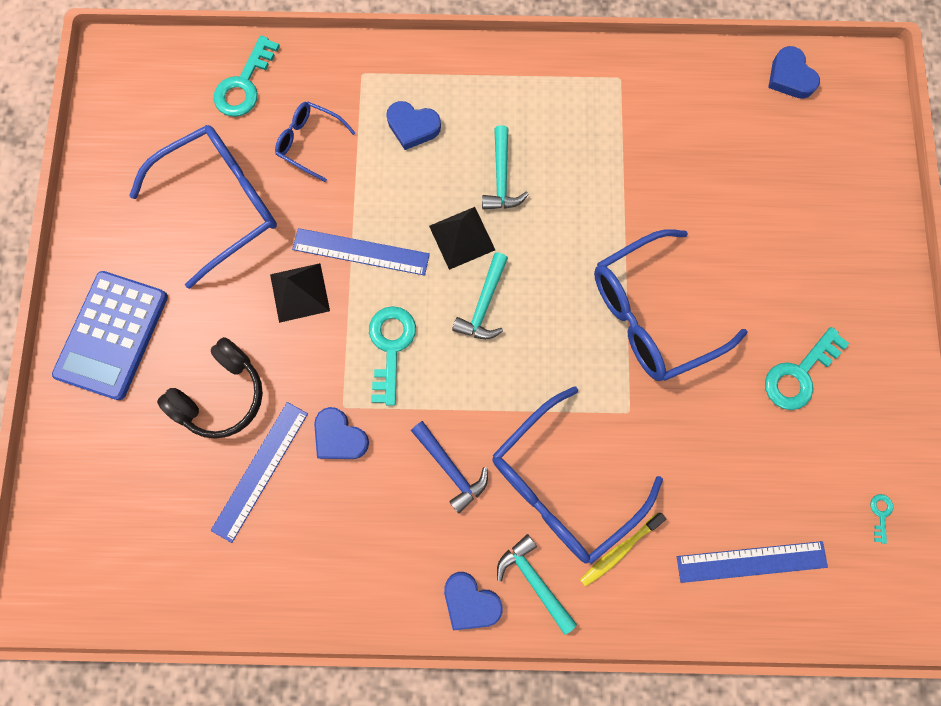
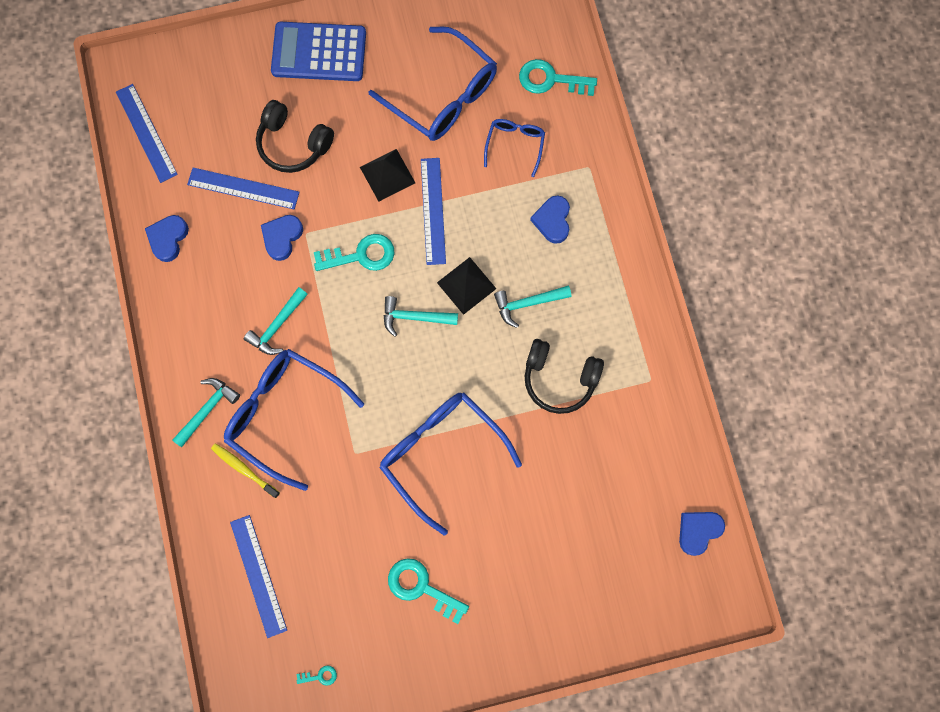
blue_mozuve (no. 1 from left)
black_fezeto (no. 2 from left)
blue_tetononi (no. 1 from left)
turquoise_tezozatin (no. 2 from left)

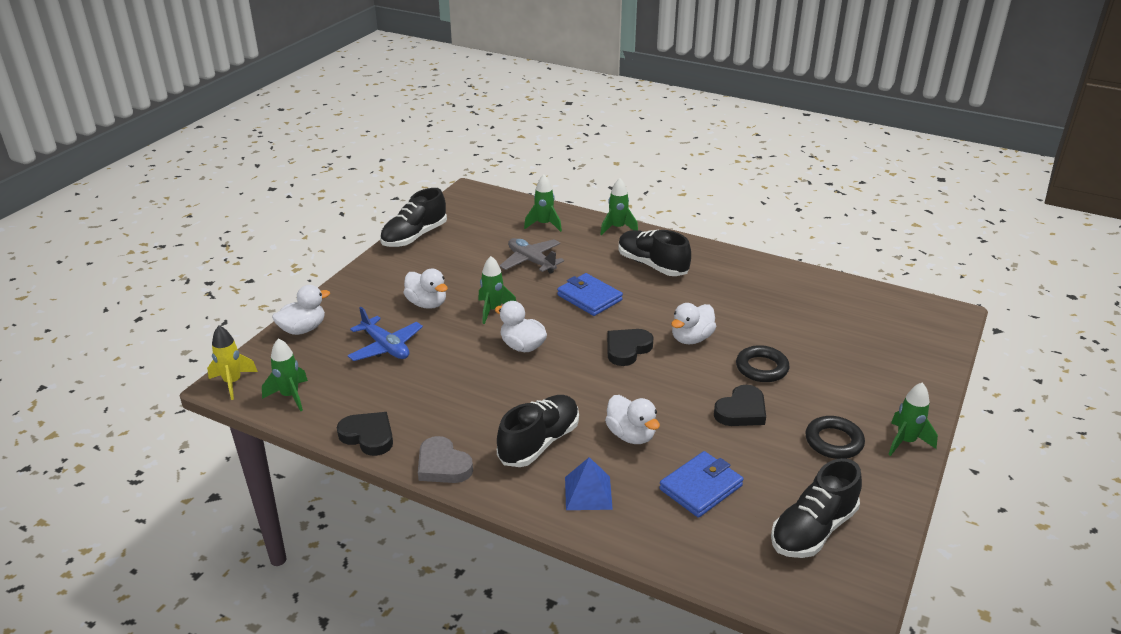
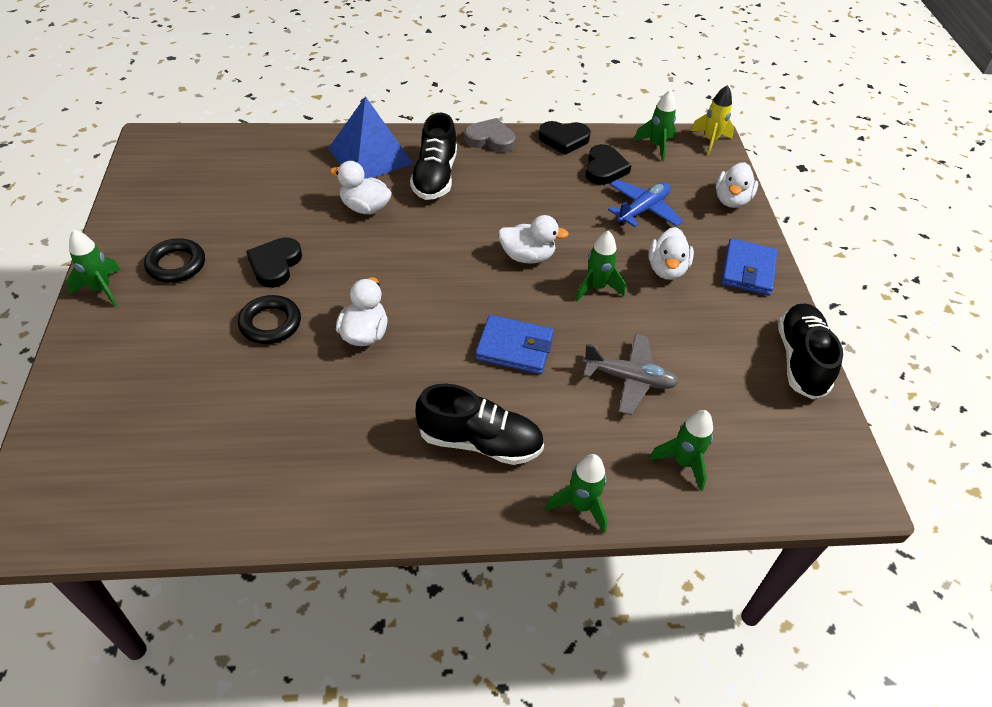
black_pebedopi (no. 4 from left in the first image)
black_tetononi (no. 3 from left)
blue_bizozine (no. 2 from left)
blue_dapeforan
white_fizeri (no. 4 from left)
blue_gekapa

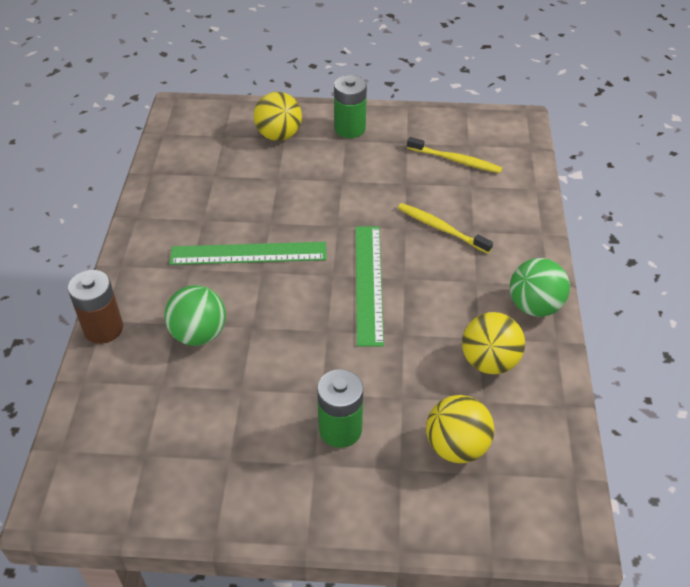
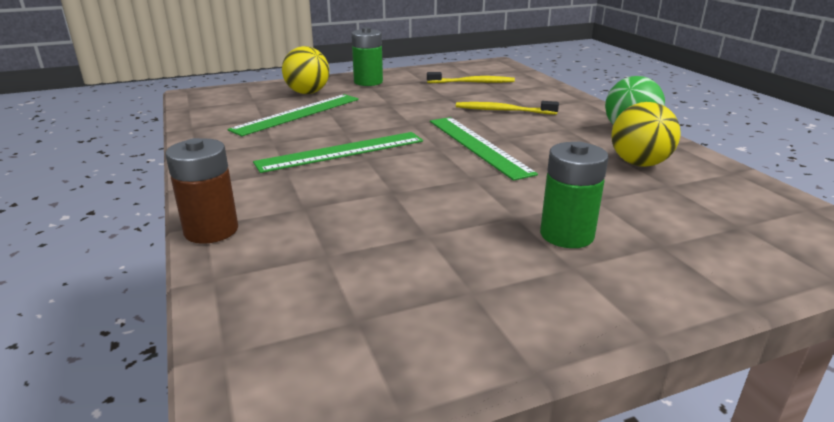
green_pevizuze (no. 1 from left in the first image)
yellow_pevizuze (no. 2 from left in the first image)
green_mozuve (no. 1 from left)

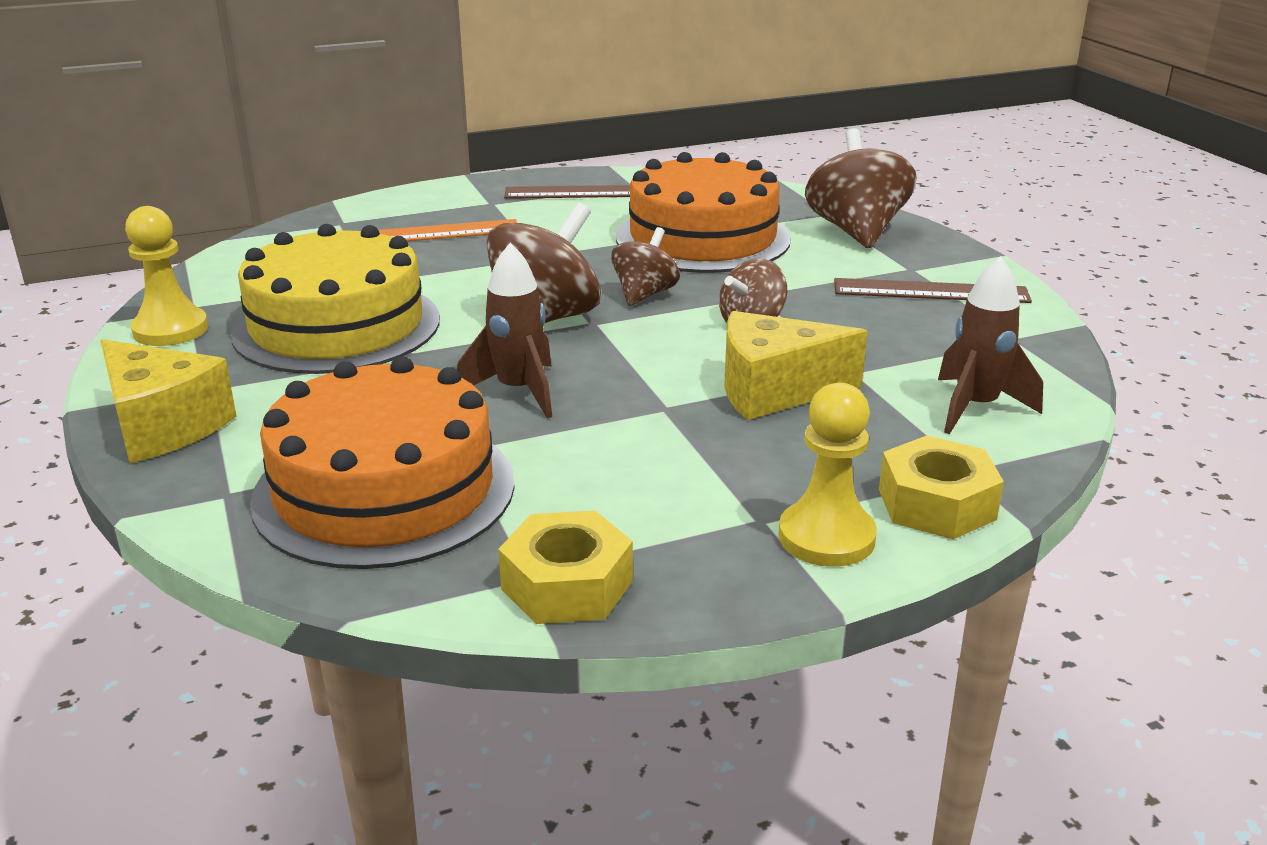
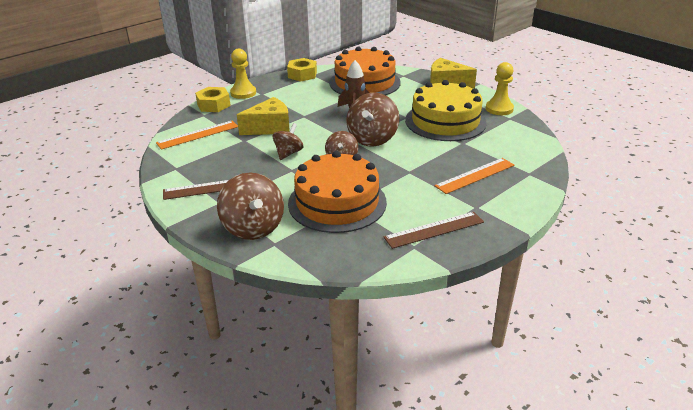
orange_mozuve (no. 1 from left)

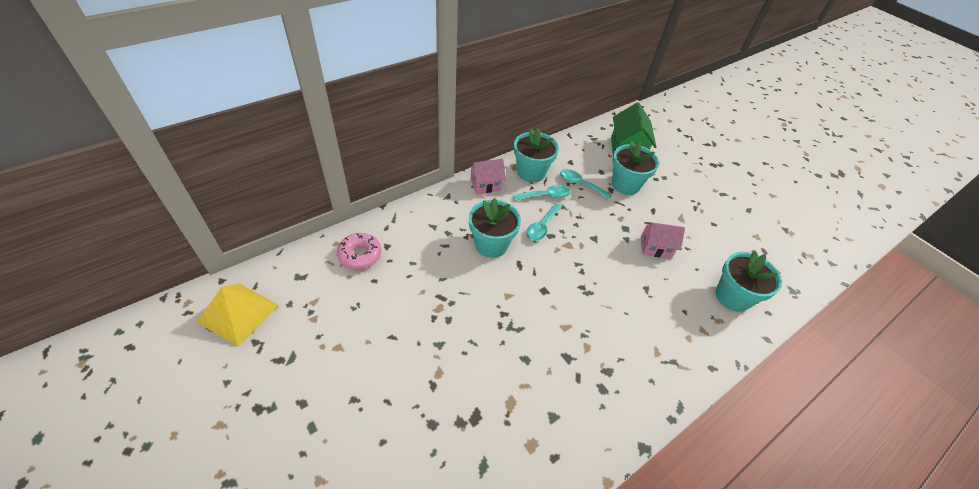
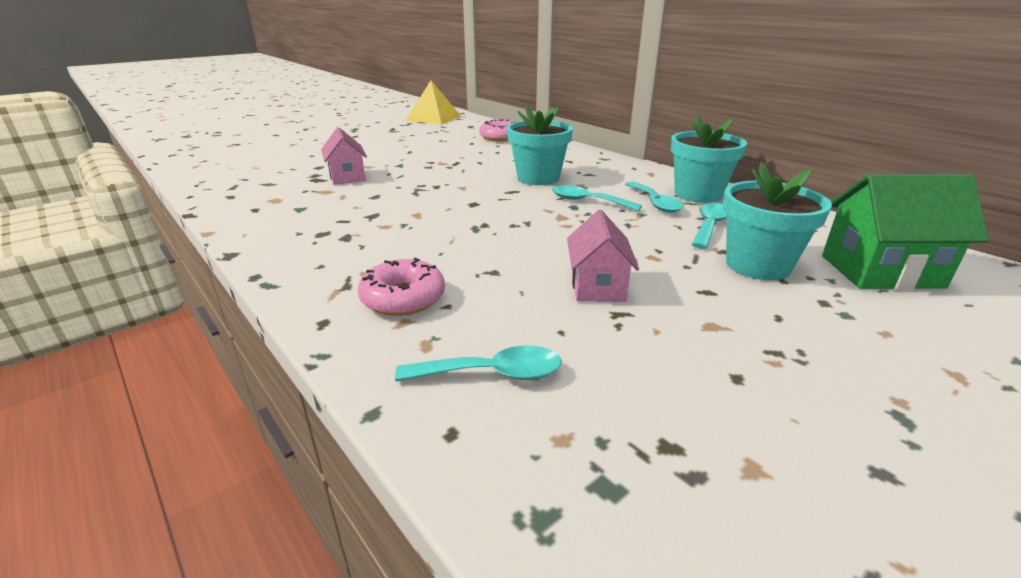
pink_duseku (no. 1 from left)
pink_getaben (no. 1 from left)
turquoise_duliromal (no. 1 from left)

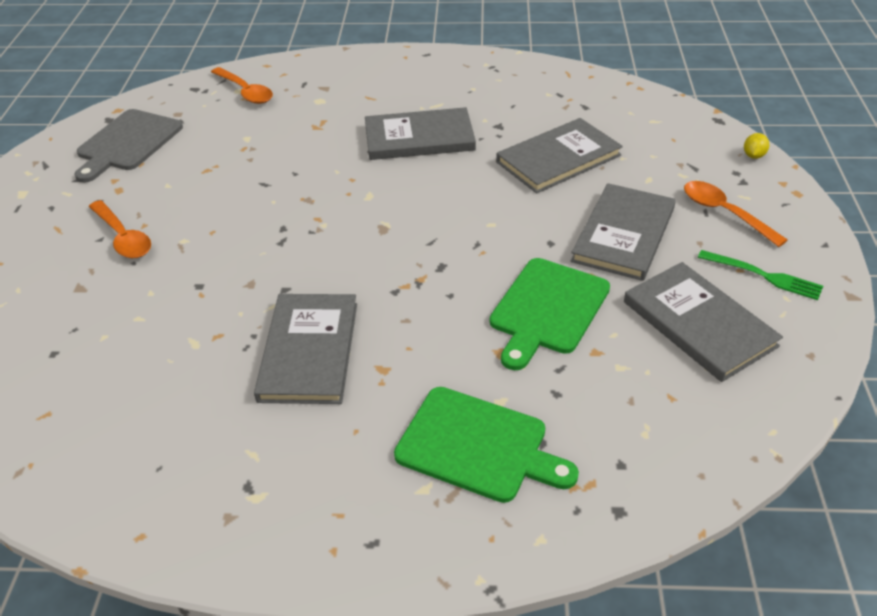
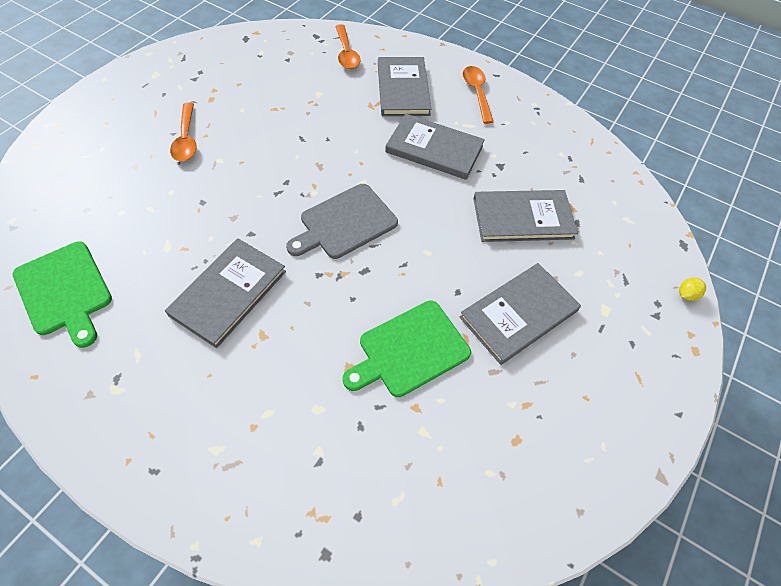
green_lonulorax
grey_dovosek
green_dovosek (no. 1 from left)
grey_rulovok (no. 2 from left)
orange_duliromal (no. 3 from left)

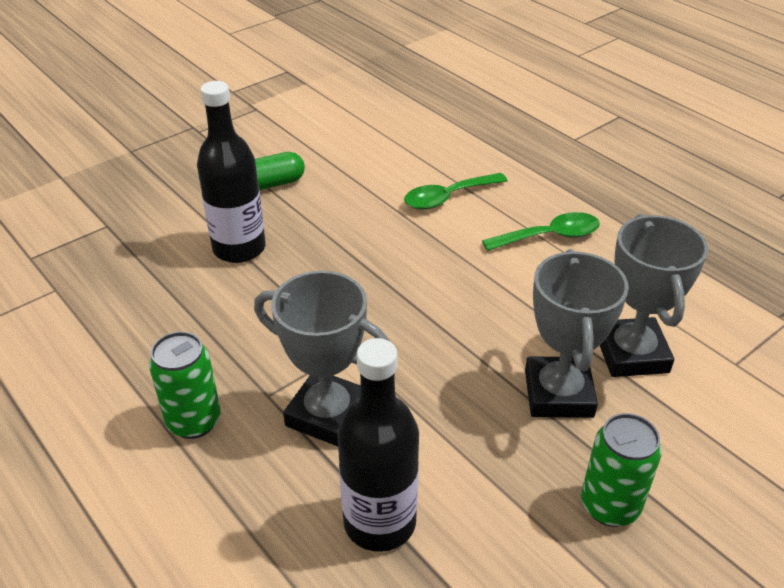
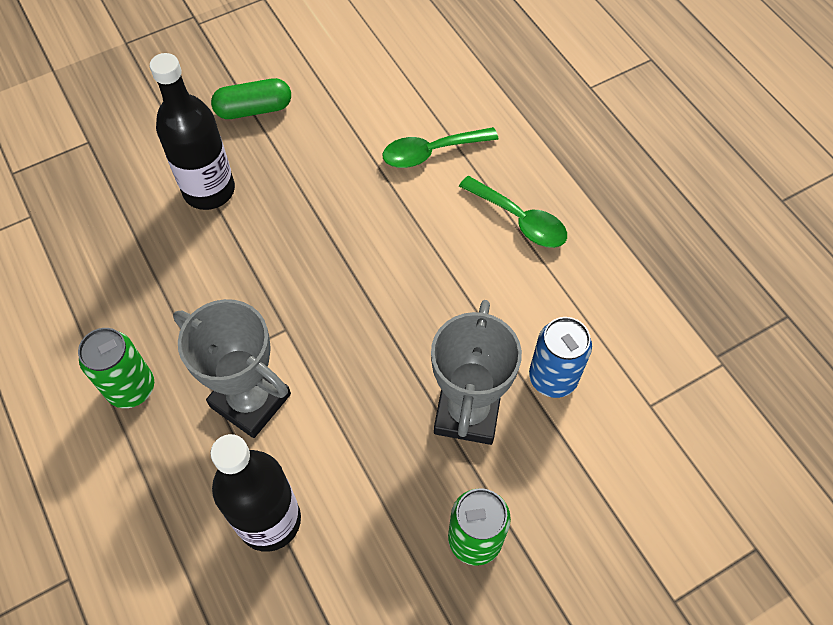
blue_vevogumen
green_duliromal (no. 2 from left)

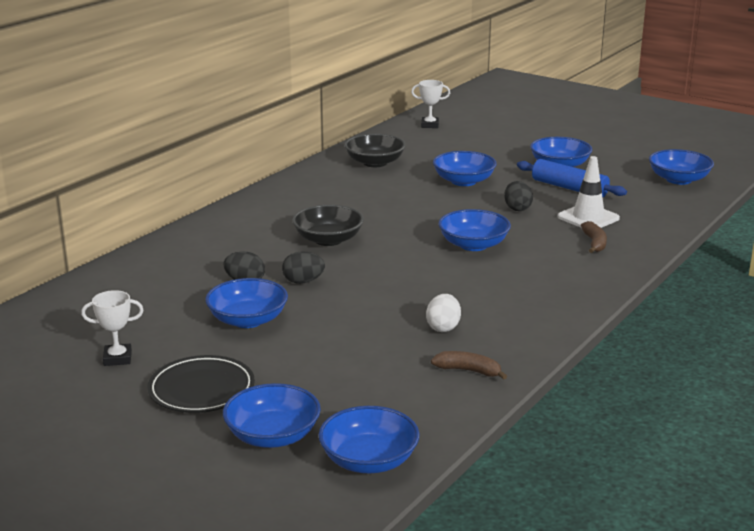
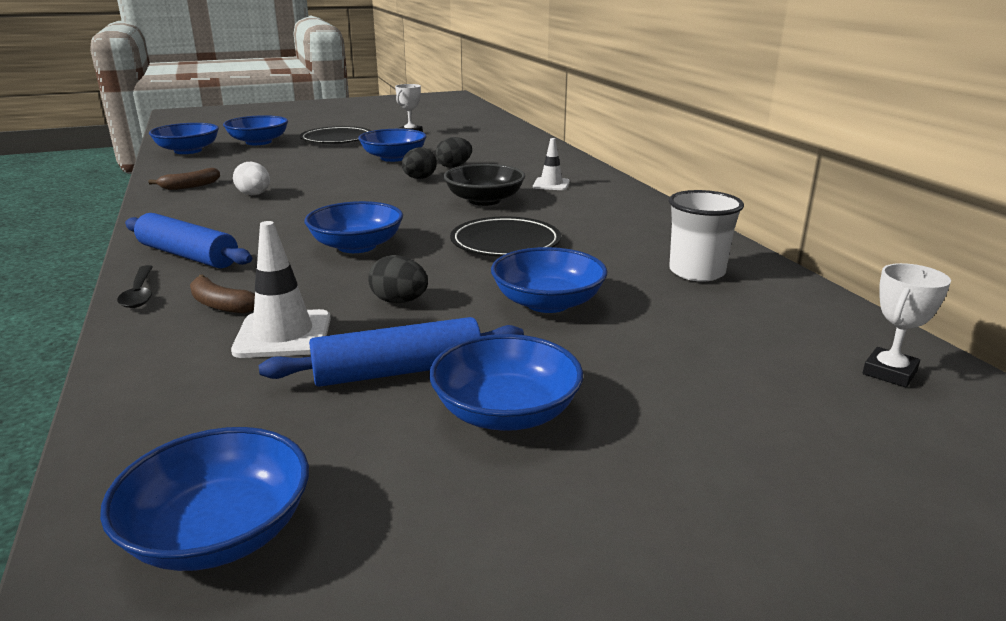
black_duliromal
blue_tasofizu (no. 1 from left)
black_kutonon (no. 2 from left)
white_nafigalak (no. 2 from left)
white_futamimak

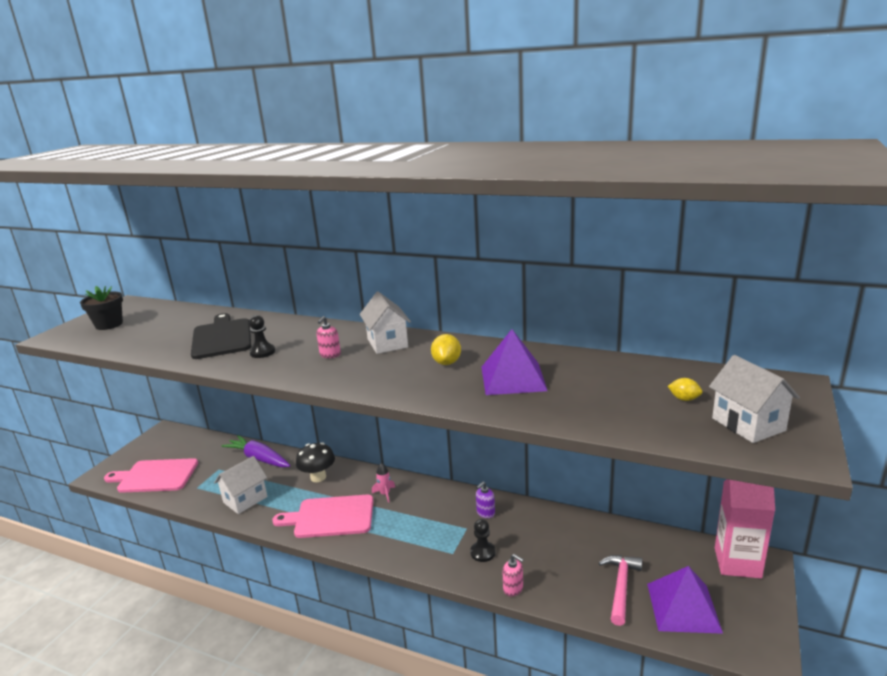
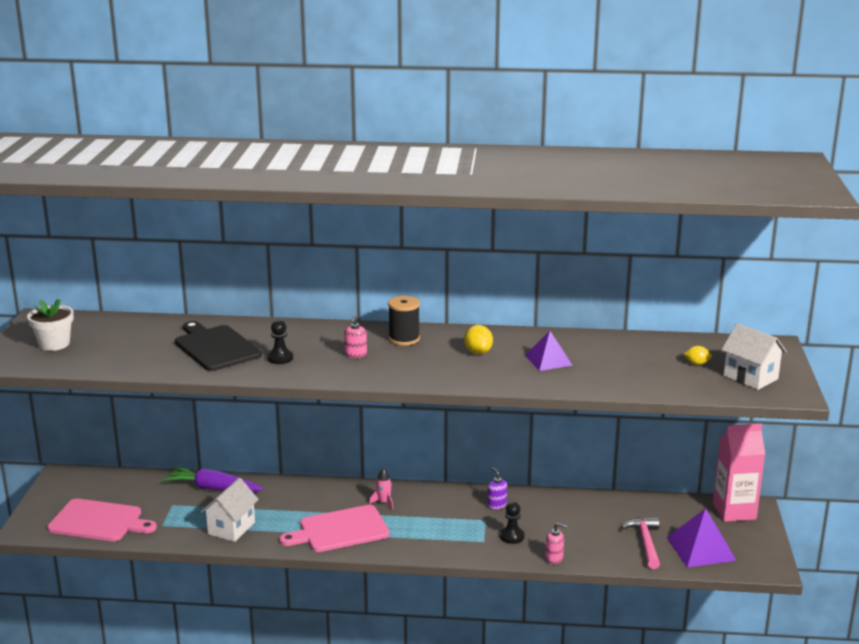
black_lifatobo
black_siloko
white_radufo
pink_dovosek (no. 1 from left)
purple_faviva
purple_gekapa (no. 1 from left)

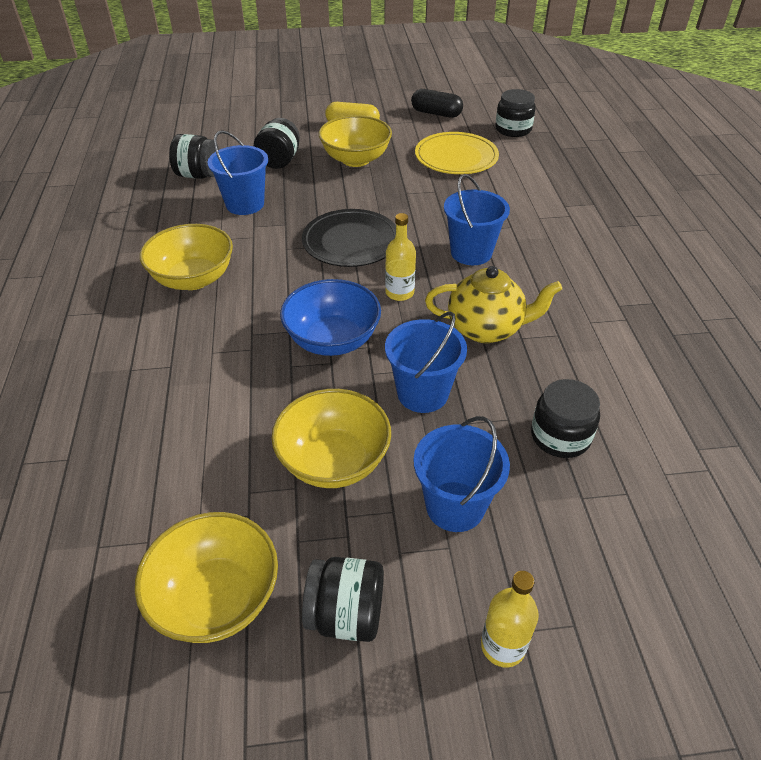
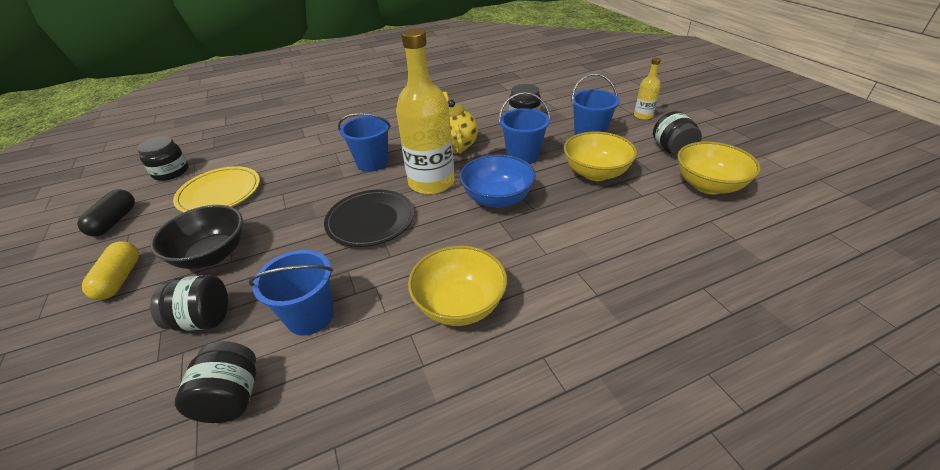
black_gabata
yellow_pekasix (no. 1 from left)

